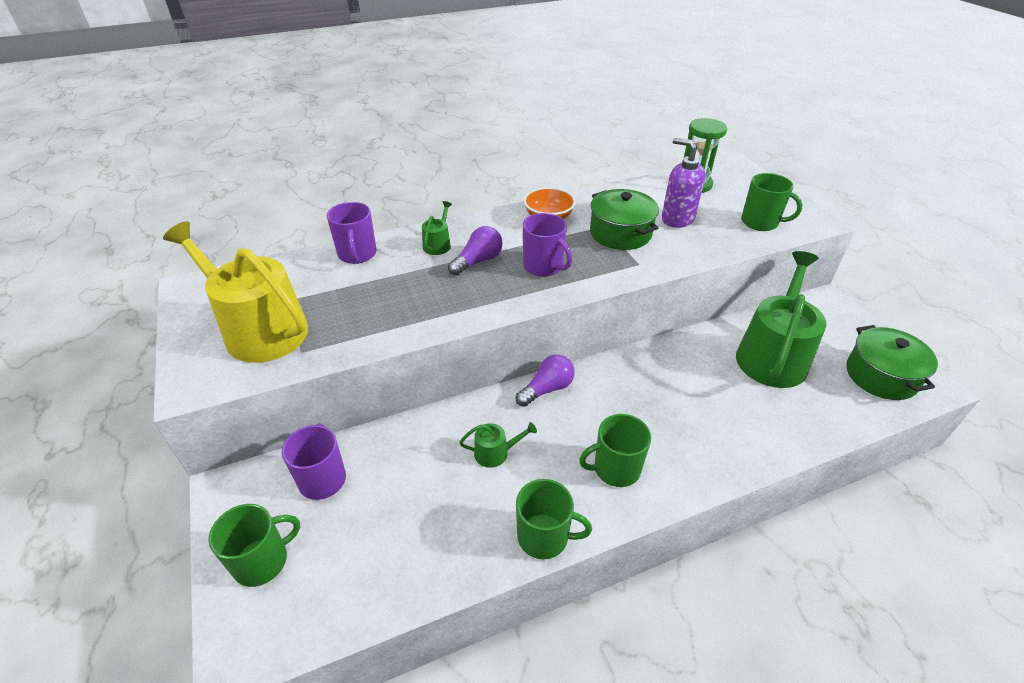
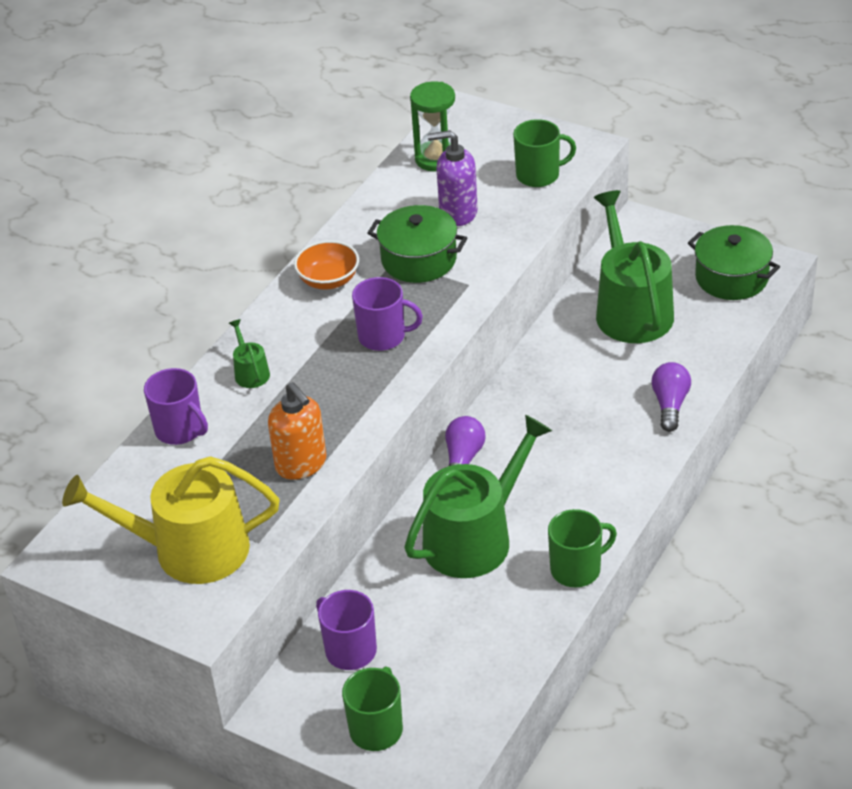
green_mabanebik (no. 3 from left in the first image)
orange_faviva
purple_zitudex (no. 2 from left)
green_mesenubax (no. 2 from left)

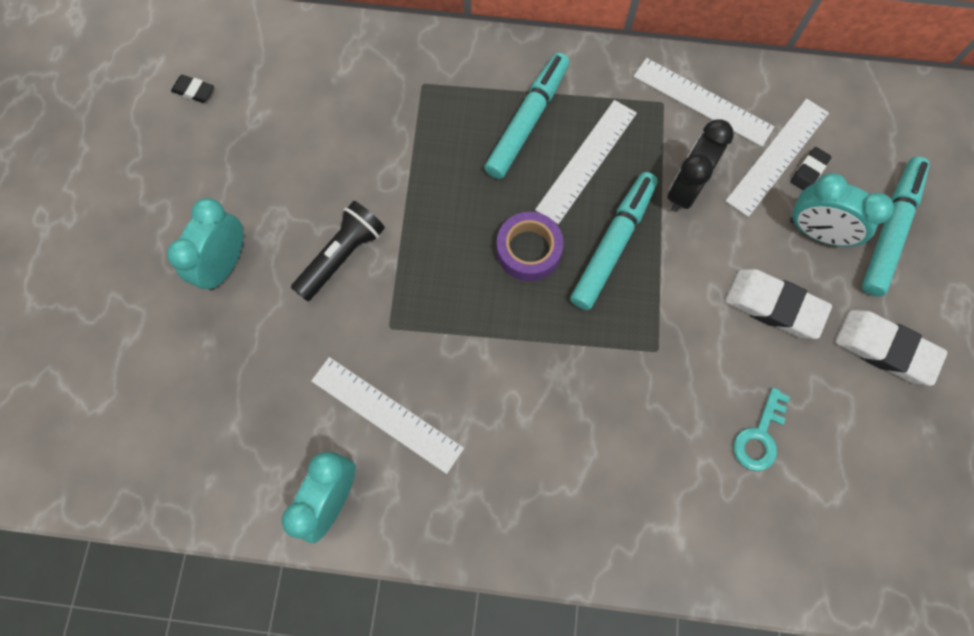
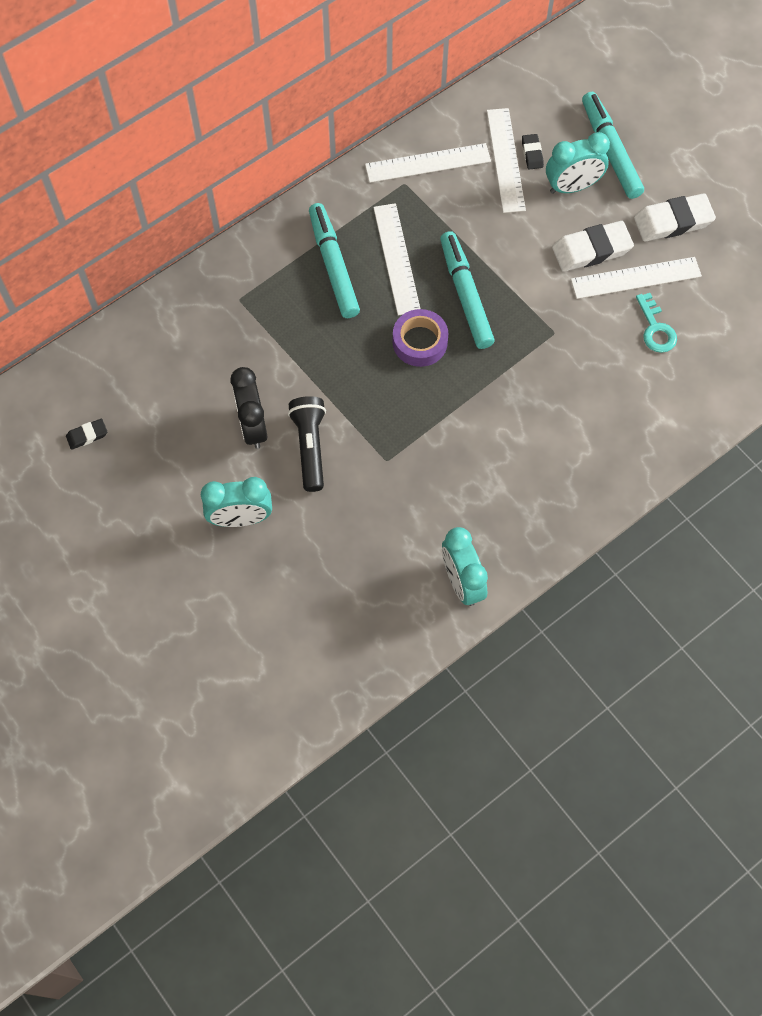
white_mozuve (no. 4 from left)
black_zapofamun
turquoise_zapofamun (no. 1 from left)

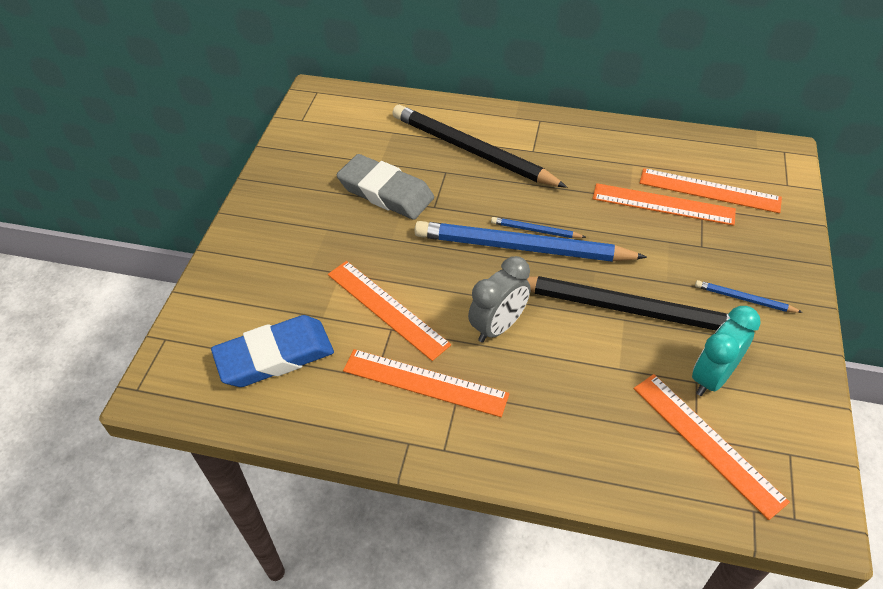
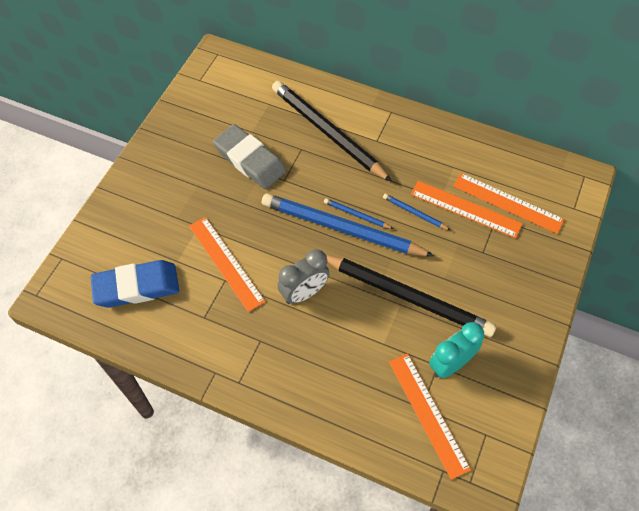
orange_mozuve (no. 2 from left in the first image)
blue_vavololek (no. 3 from left)

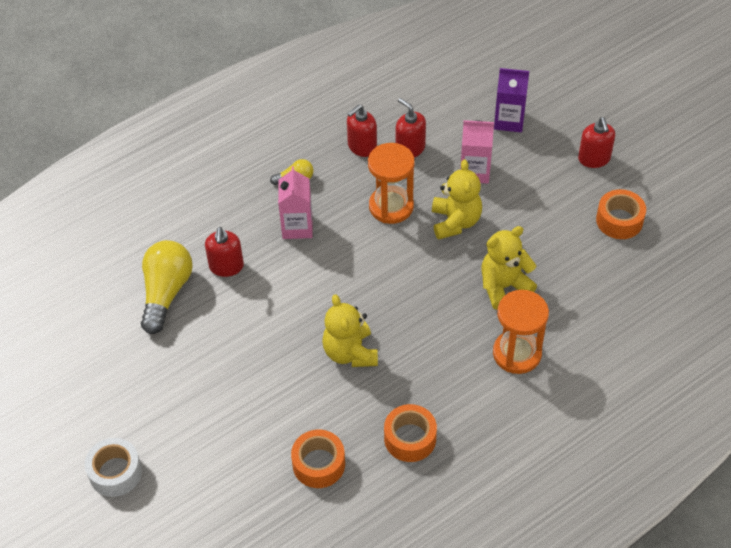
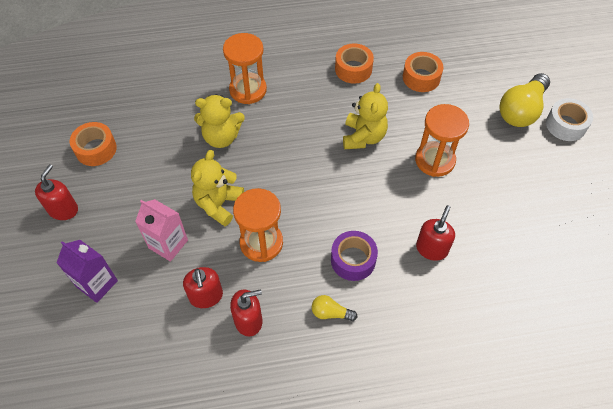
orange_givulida (no. 3 from left)
yellow_zitudex (no. 2 from left)
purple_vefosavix

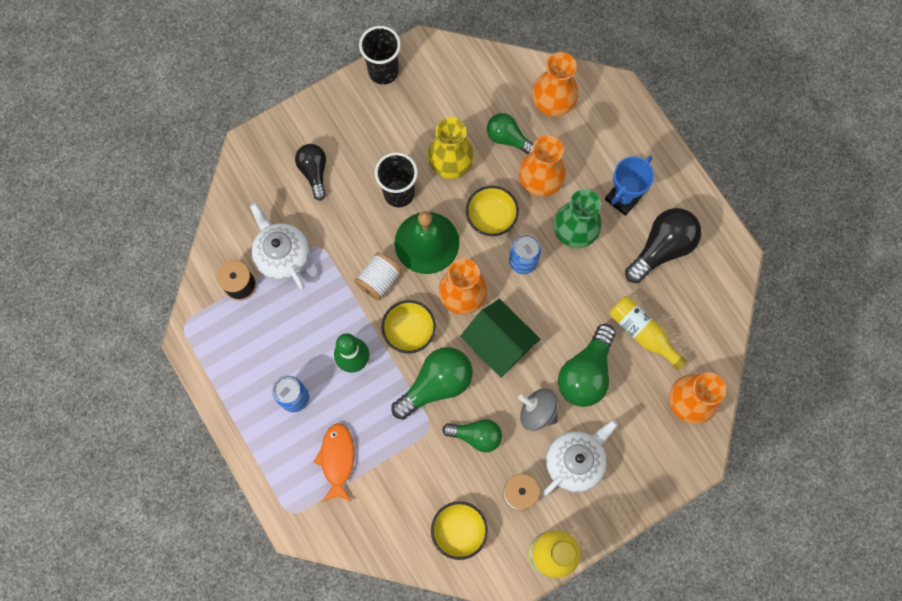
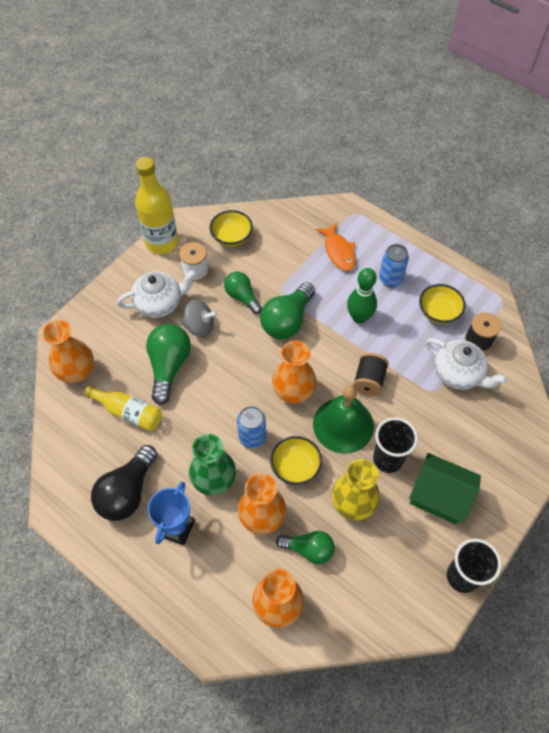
black_zitudex (no. 1 from left in the first image)
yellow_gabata (no. 3 from left)
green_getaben
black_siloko (no. 1 from left)
green_zitudex (no. 2 from left)
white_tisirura (no. 1 from left)

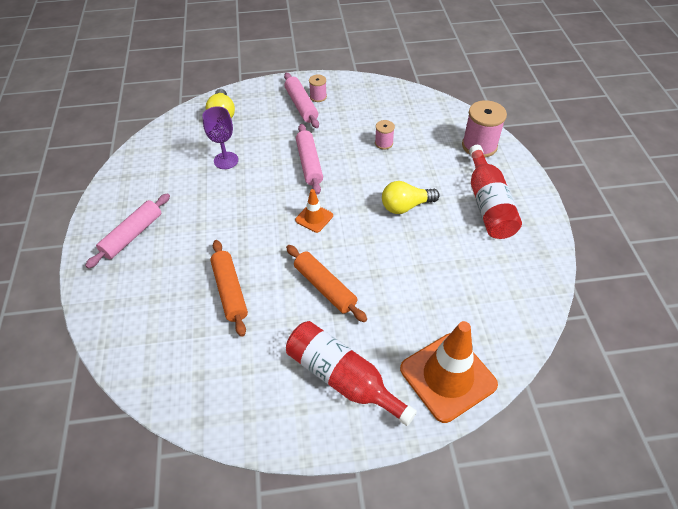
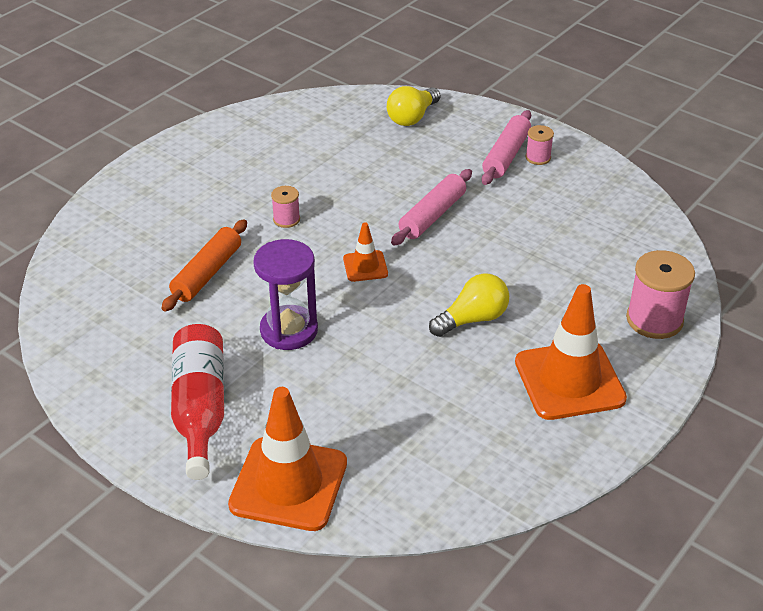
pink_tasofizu (no. 1 from left in the first image)
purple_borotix
pink_siloko (no. 1 from left)
purple_givulida
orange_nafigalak (no. 3 from left)
yellow_zitudex (no. 2 from left)

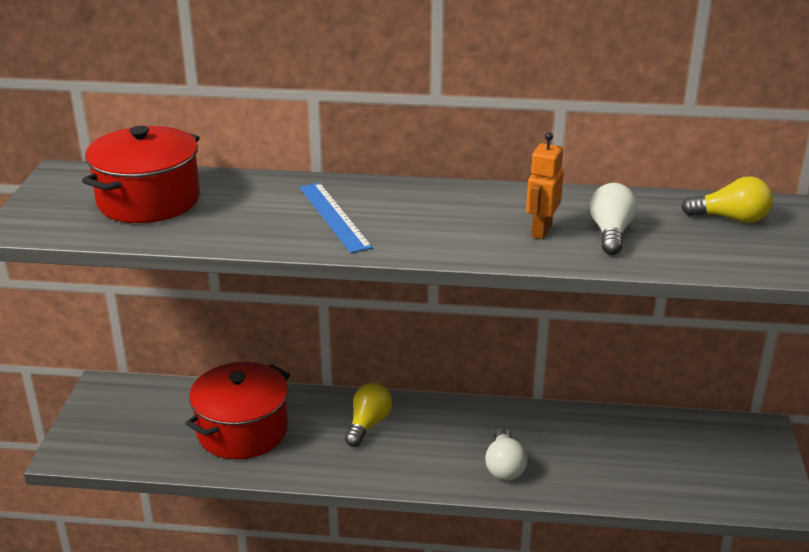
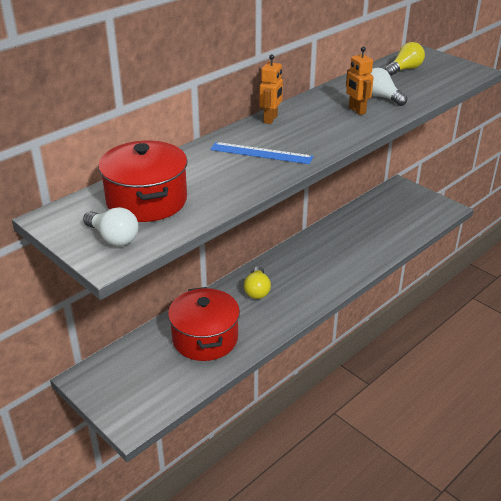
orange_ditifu (no. 1 from left)
white_zitudex (no. 1 from left)
yellow_zitudex (no. 1 from left)

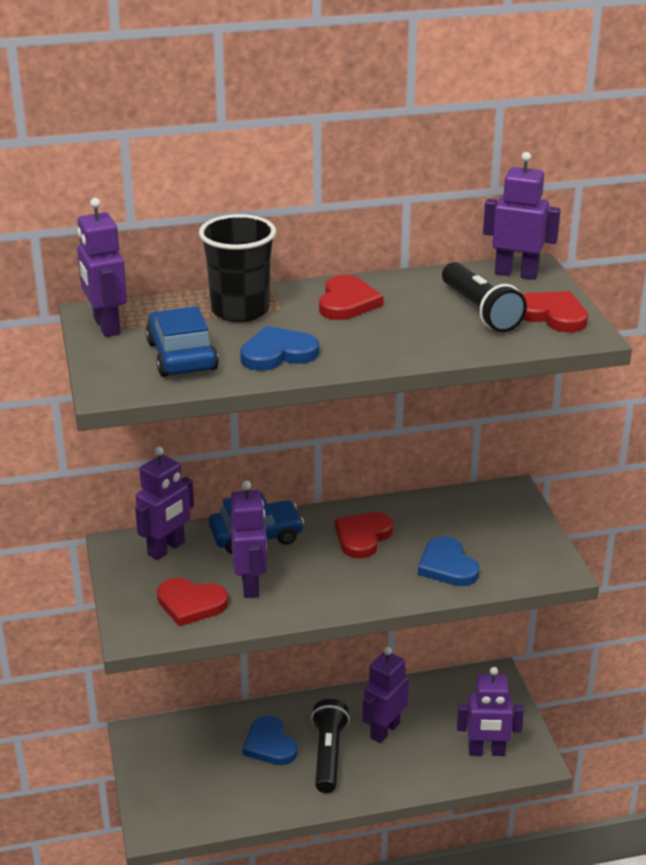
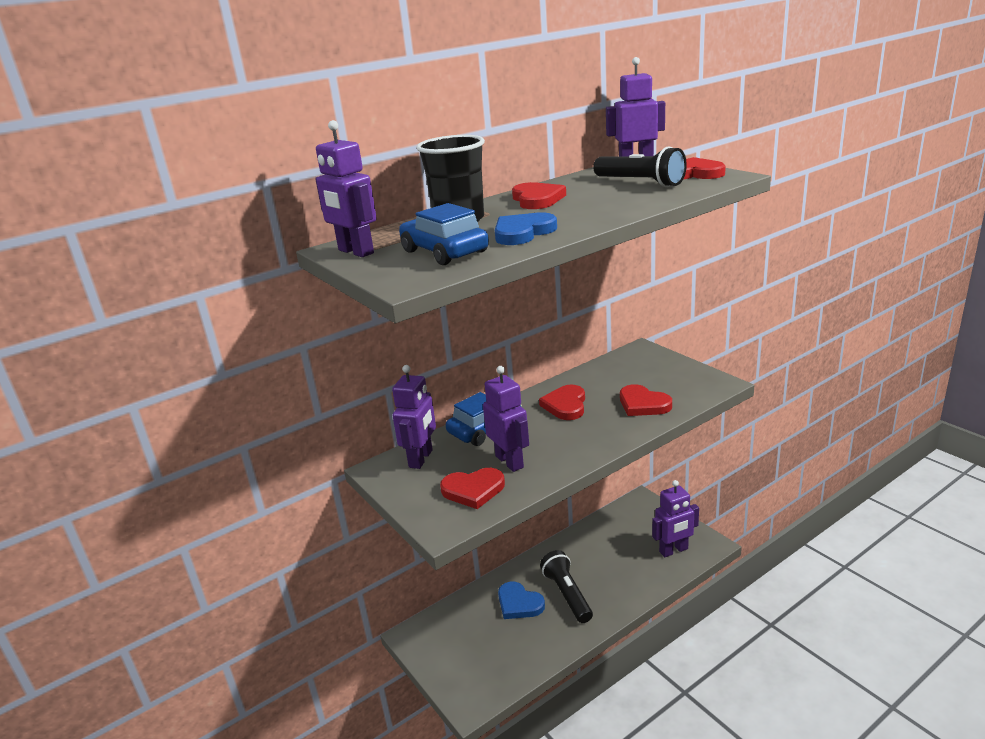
purple_ditifu (no. 4 from left in the first image)
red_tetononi (no. 4 from left)

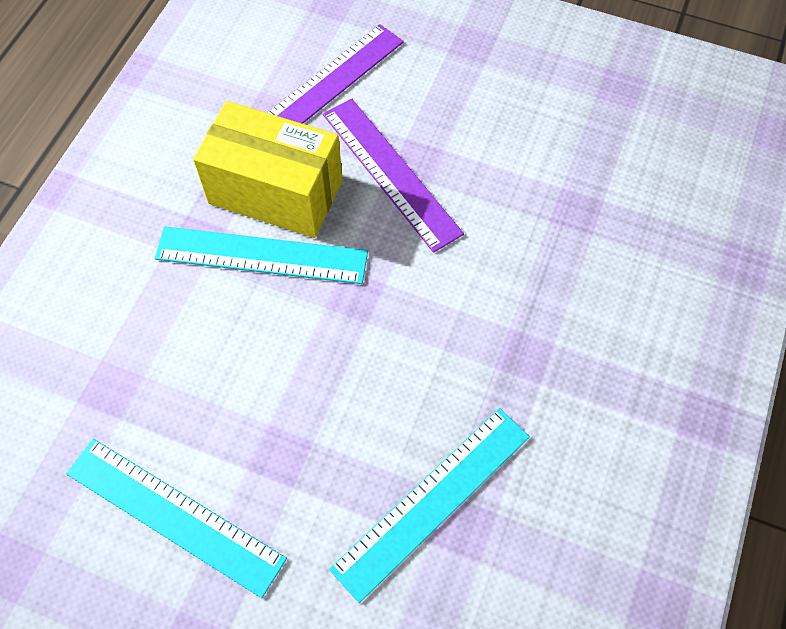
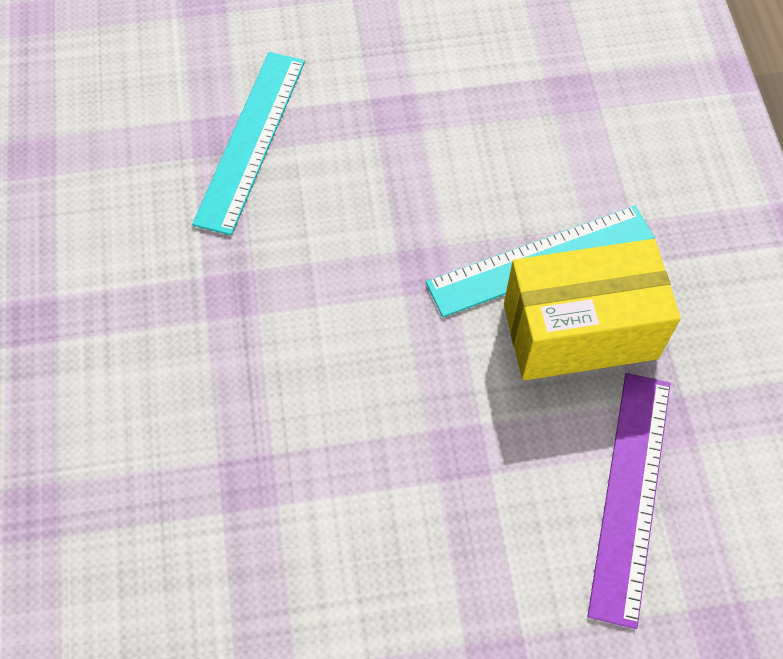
turquoise_mozuve (no. 1 from left in the first image)
purple_mozuve (no. 2 from left in the first image)

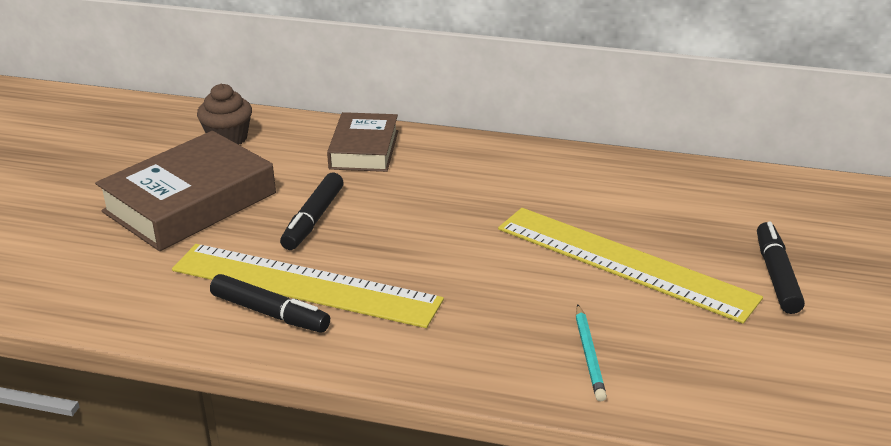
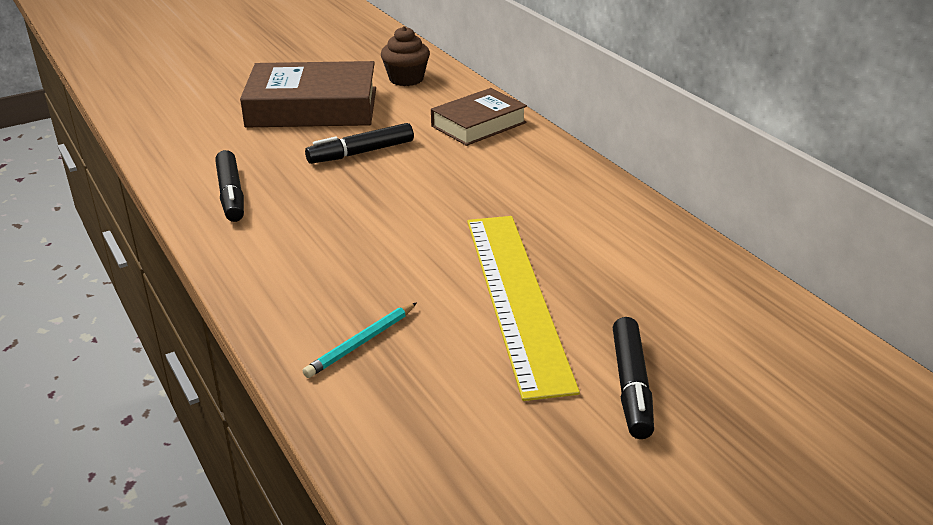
yellow_mozuve (no. 1 from left in the first image)
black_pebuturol (no. 3 from left)

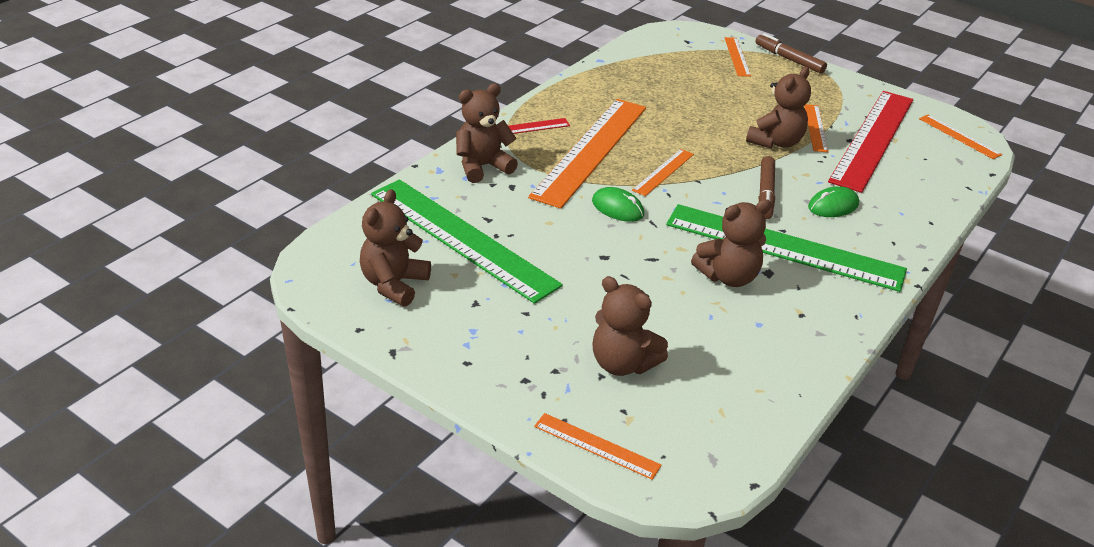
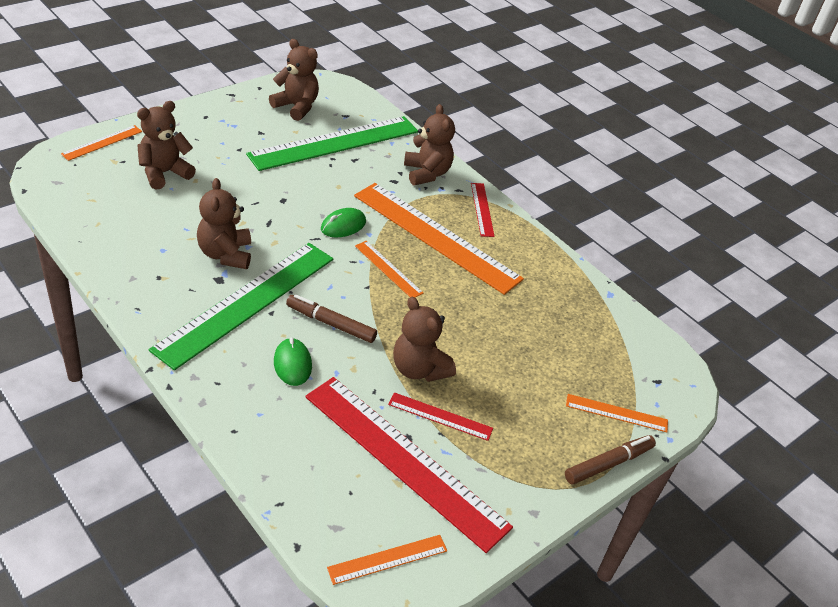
red_mozuve (no. 2 from left)

